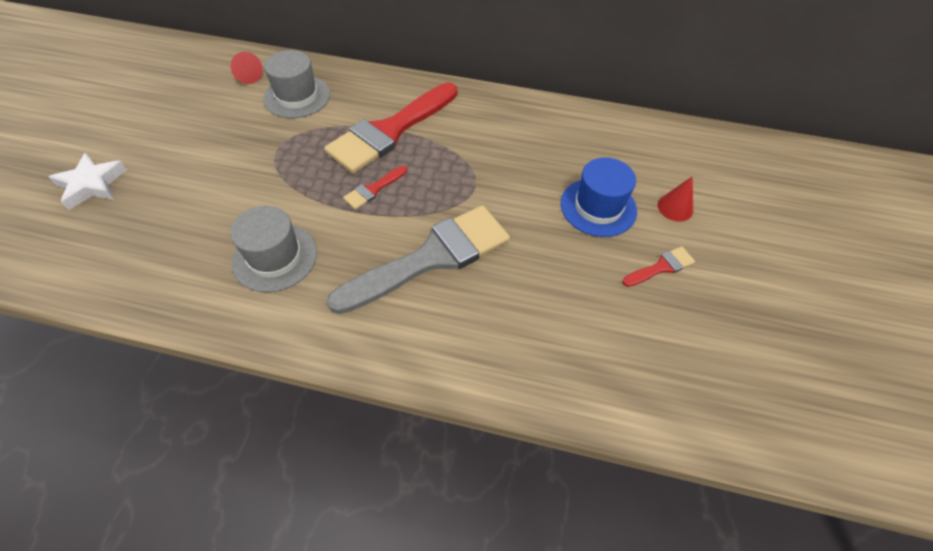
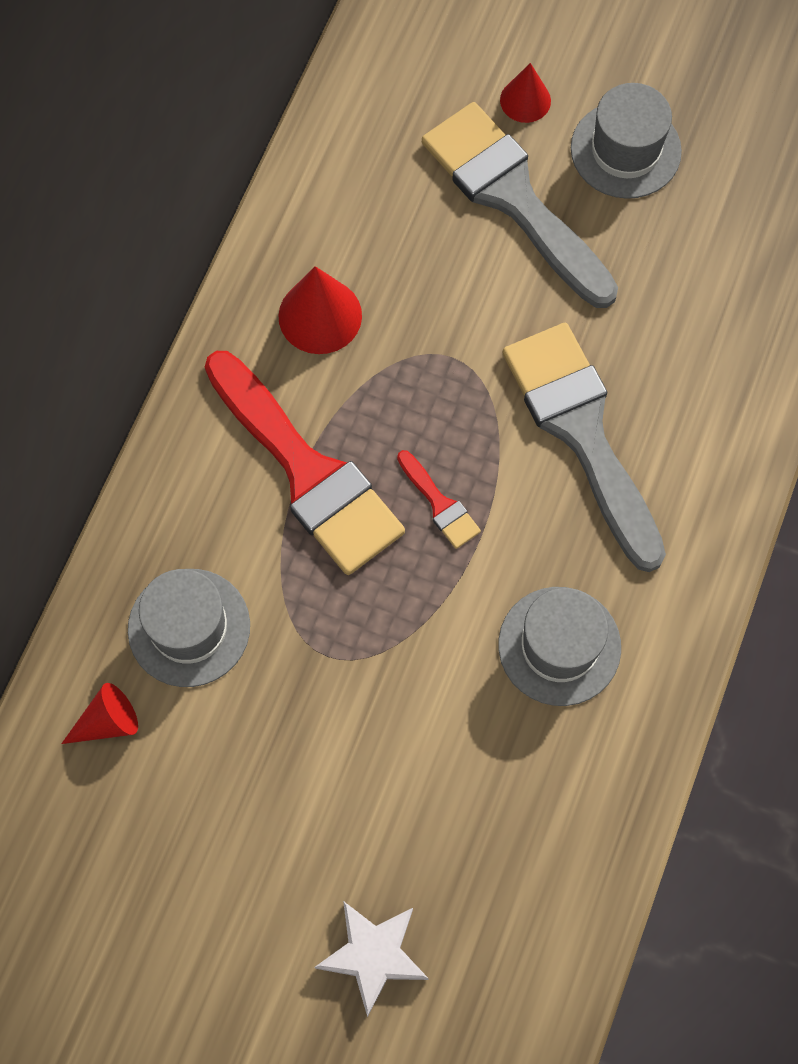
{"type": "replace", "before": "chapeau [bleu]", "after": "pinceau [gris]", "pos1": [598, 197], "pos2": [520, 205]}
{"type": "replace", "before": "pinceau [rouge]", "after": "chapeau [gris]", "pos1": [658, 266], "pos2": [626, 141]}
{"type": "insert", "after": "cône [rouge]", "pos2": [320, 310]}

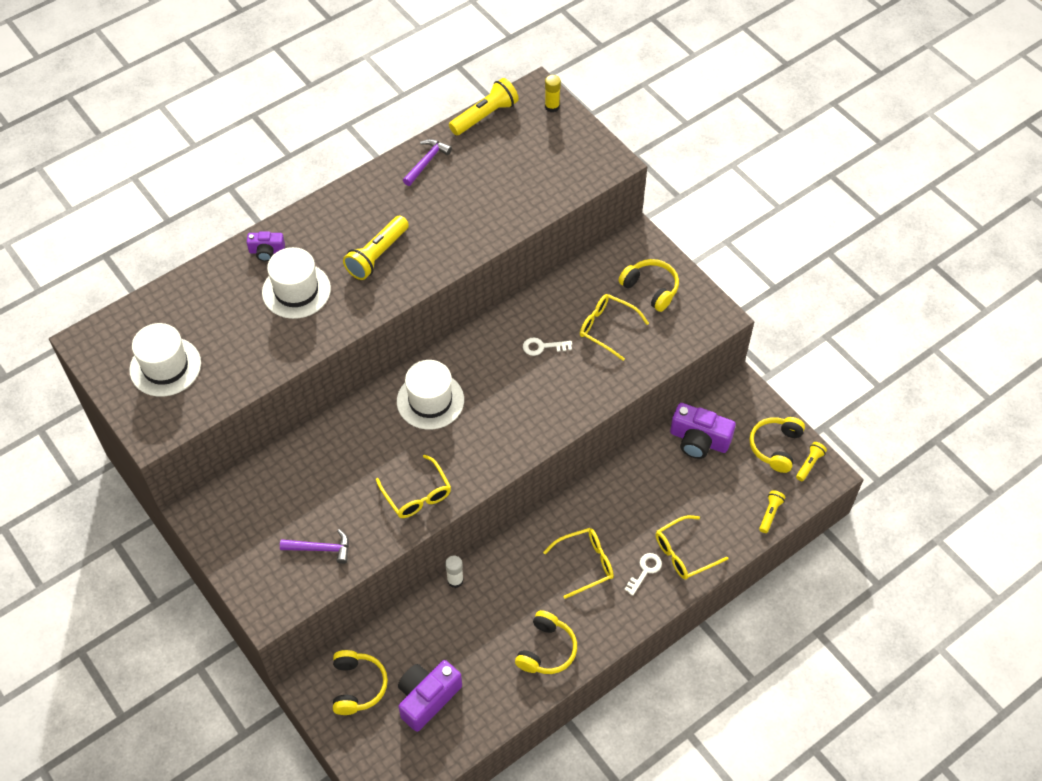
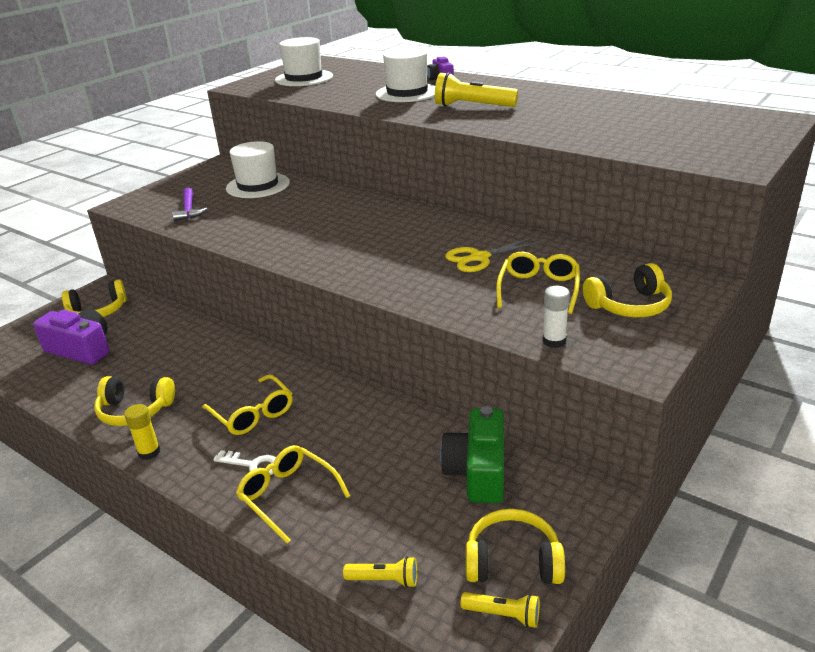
{"type": "move", "before": "bâton de colle [jaune]", "pos1": [553, 93], "pos2": [142, 432]}
{"type": "delete", "before": "lampe de poche [jaune]", "pos1": [484, 106]}
{"type": "delete", "before": "marteau [violet]", "pos1": [427, 162]}
{"type": "rotate", "before": "casque audio [jaune]", "pos1": [648, 285], "pos2": [627, 290], "turn": 45}
{"type": "replace", "before": "clé [blanc]", "after": "ciseaux [jaune]", "pos1": [547, 347], "pos2": [493, 254]}
{"type": "move", "before": "chapeau [blanc]", "pos1": [430, 395], "pos2": [258, 169]}
{"type": "recolor", "before": "appareil photo [violet]", "after": "appareil photo [vert]", "pos1": [703, 431], "pos2": [472, 454]}
{"type": "delete", "before": "lunettes [jaune]", "pos1": [413, 486]}
{"type": "move", "before": "bâton de colle [blanc]", "pos1": [454, 572], "pos2": [556, 317]}

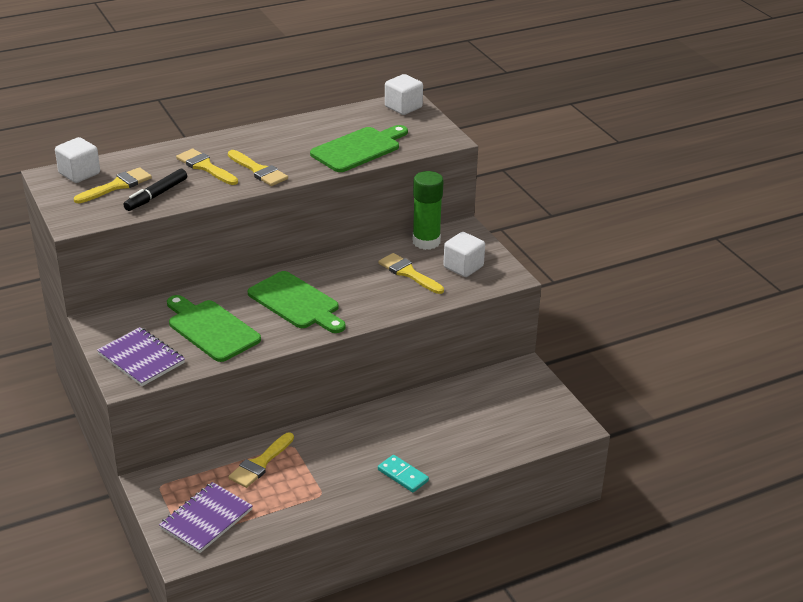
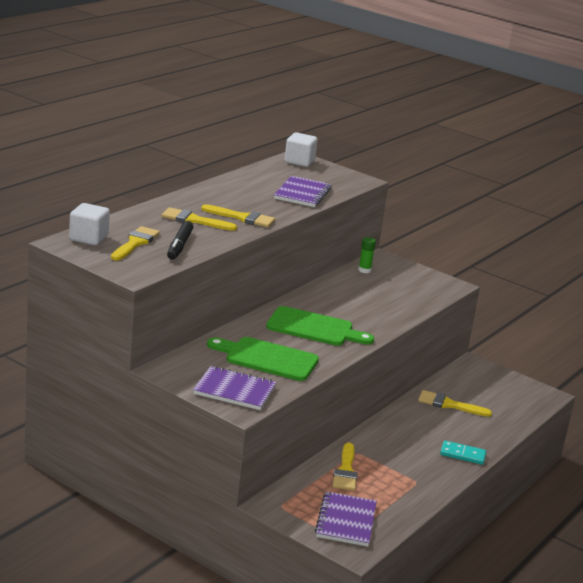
{"type": "replace", "before": "planche à découper [vert]", "after": "carnet [violet]", "pos1": [359, 148], "pos2": [303, 191]}
{"type": "resize", "before": "bâton de colle [vert]", "pos1": [428, 210], "pos2": [367, 255], "scale": 0.51}
{"type": "delete", "before": "cube [blanc]", "pos1": [464, 254]}
{"type": "move", "before": "pinceau [jaune]", "pos1": [411, 273], "pos2": [455, 403]}

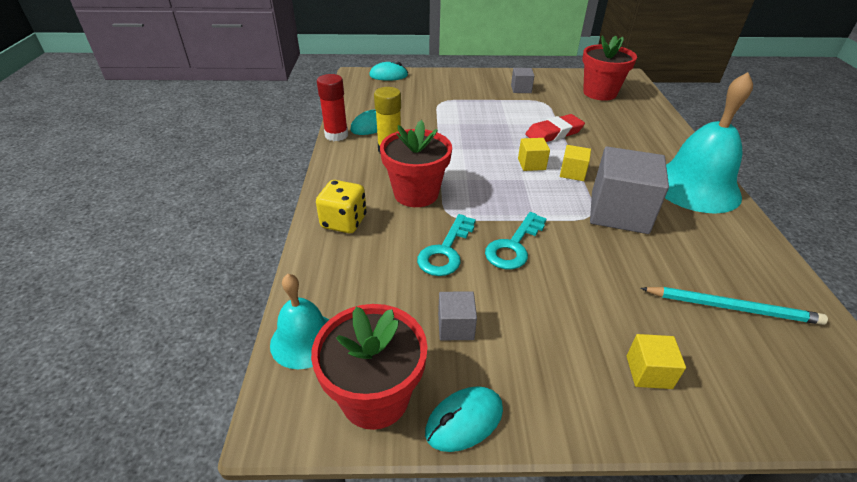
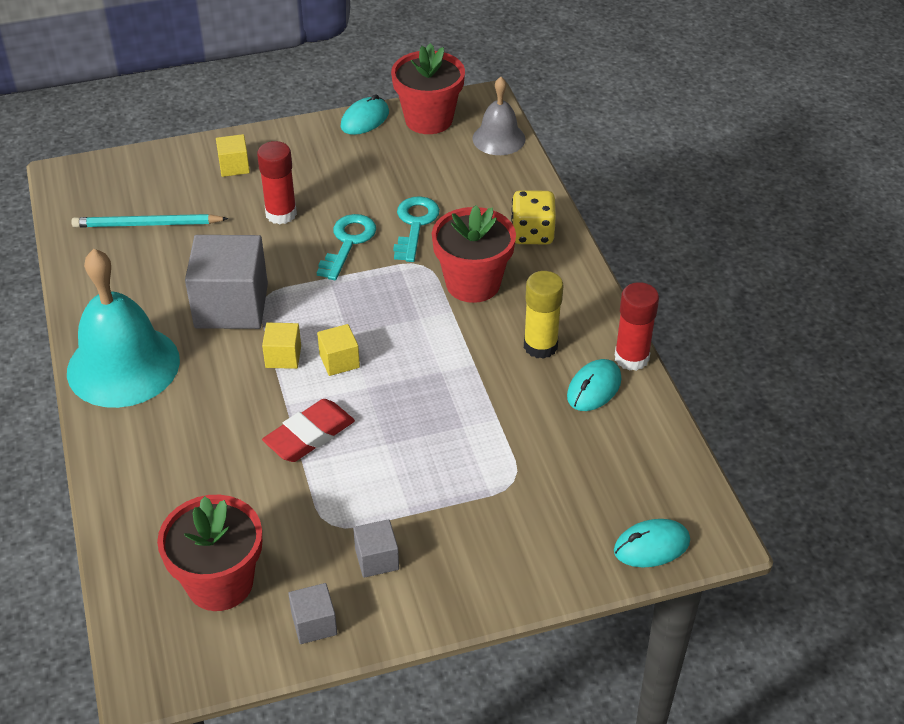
{"type": "recolor", "before": "cloche [turquoise]", "after": "cloche [gris]", "pos1": [299, 321], "pos2": [498, 116]}
{"type": "move", "before": "cube [gris]", "pos1": [457, 315], "pos2": [312, 613]}
{"type": "insert", "after": "bâton de colle [rouge]", "pos2": [277, 183]}

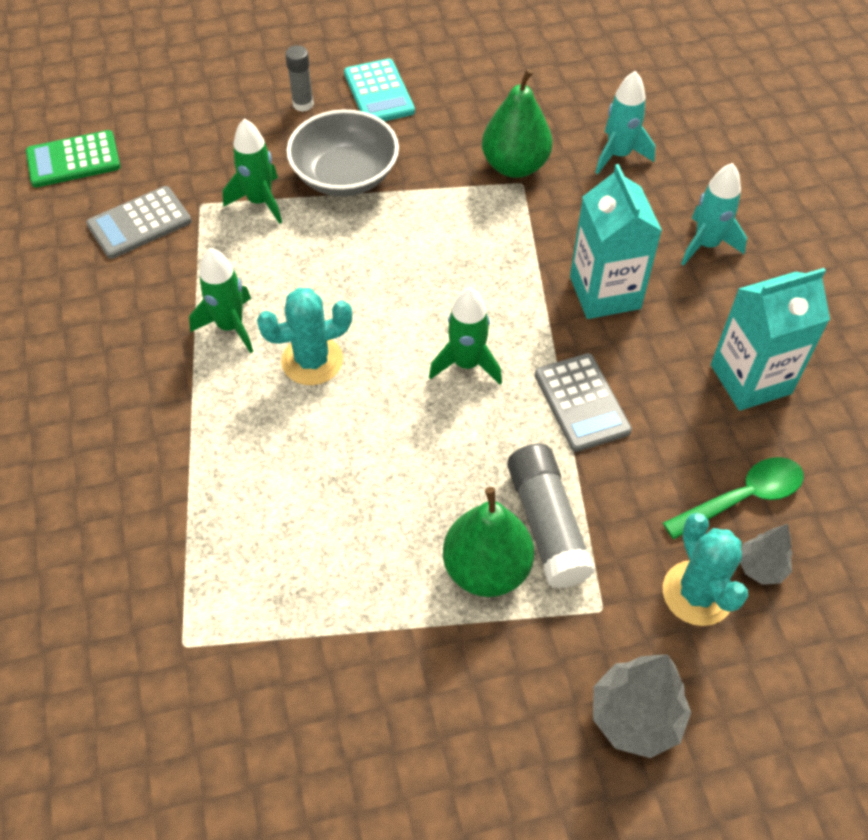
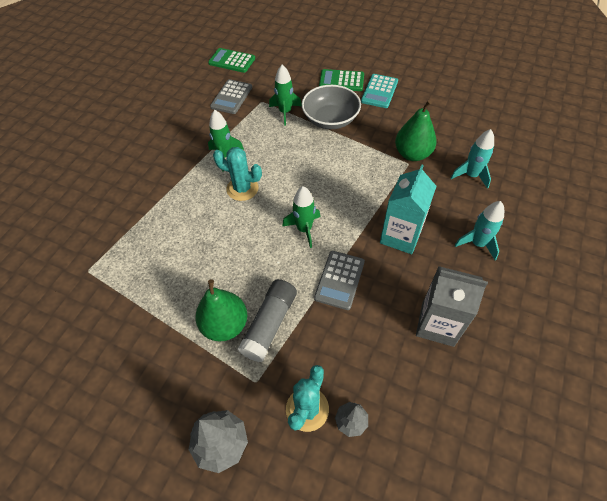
{"type": "replace", "before": "bâton de colle [gris]", "after": "calculatrice [vert]", "pos1": [299, 78], "pos2": [341, 80]}
{"type": "rotate", "before": "calculatrice [gris]", "pos1": [139, 222], "pos2": [231, 96], "turn": -75}
{"type": "recolor", "before": "brique de lait [turquoise]", "after": "brique de lait [gris]", "pos1": [770, 339], "pos2": [452, 306]}
{"type": "delete", "before": "cuillère [vert]", "pos1": [733, 498]}

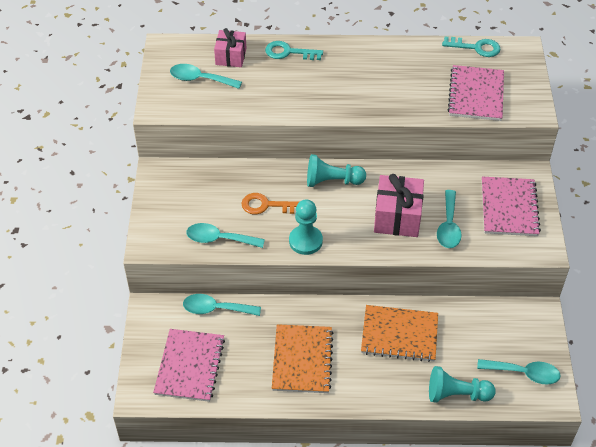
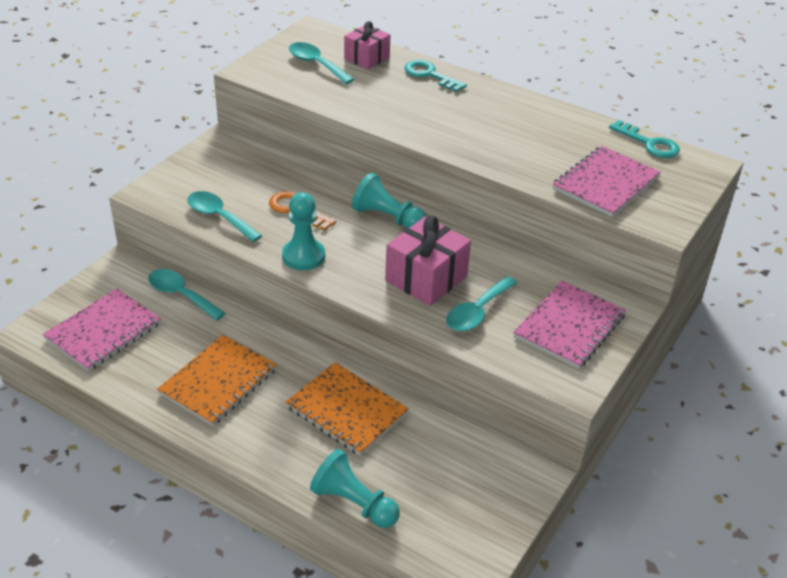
{"type": "delete", "before": "cuillère [turquoise]", "pos1": [519, 372]}

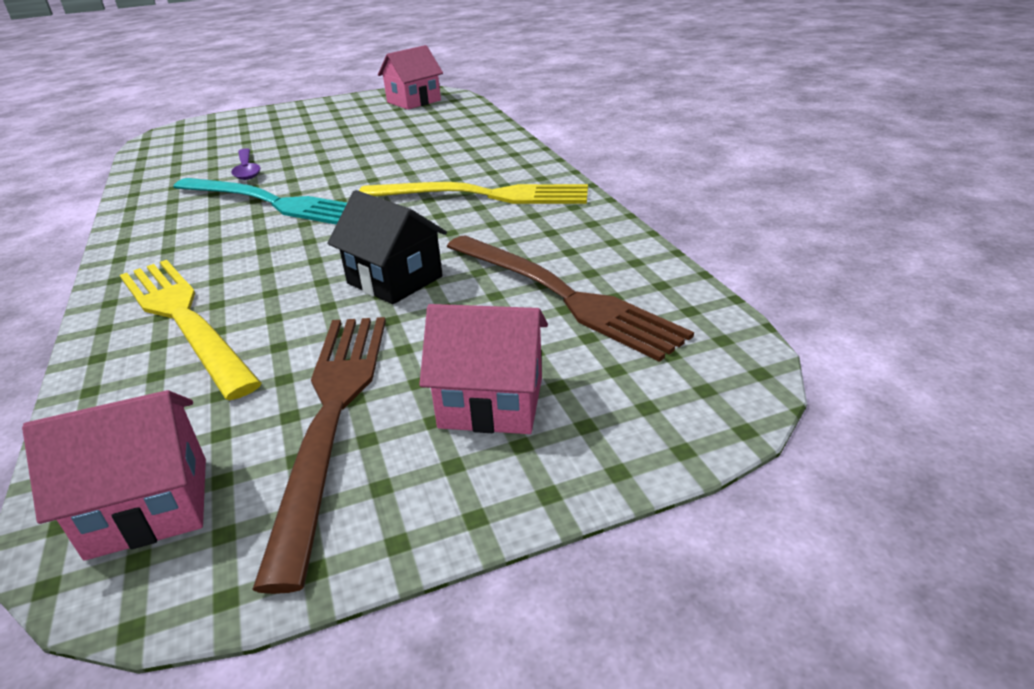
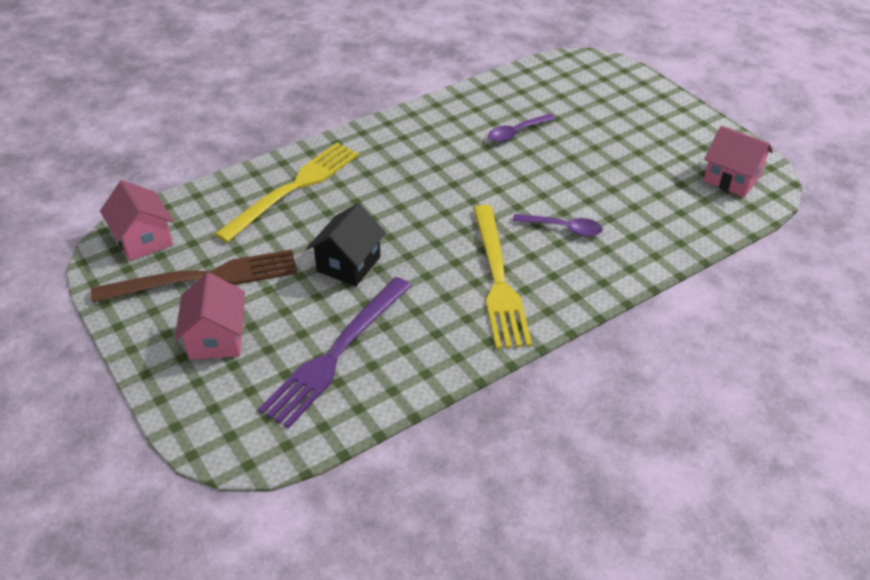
{"type": "delete", "before": "fourchette [turquoise]", "pos1": [260, 201]}
{"type": "recolor", "before": "fourchette [marron]", "after": "fourchette [violet]", "pos1": [570, 298], "pos2": [334, 353]}
{"type": "insert", "after": "cuillère [violet]", "pos2": [558, 225]}

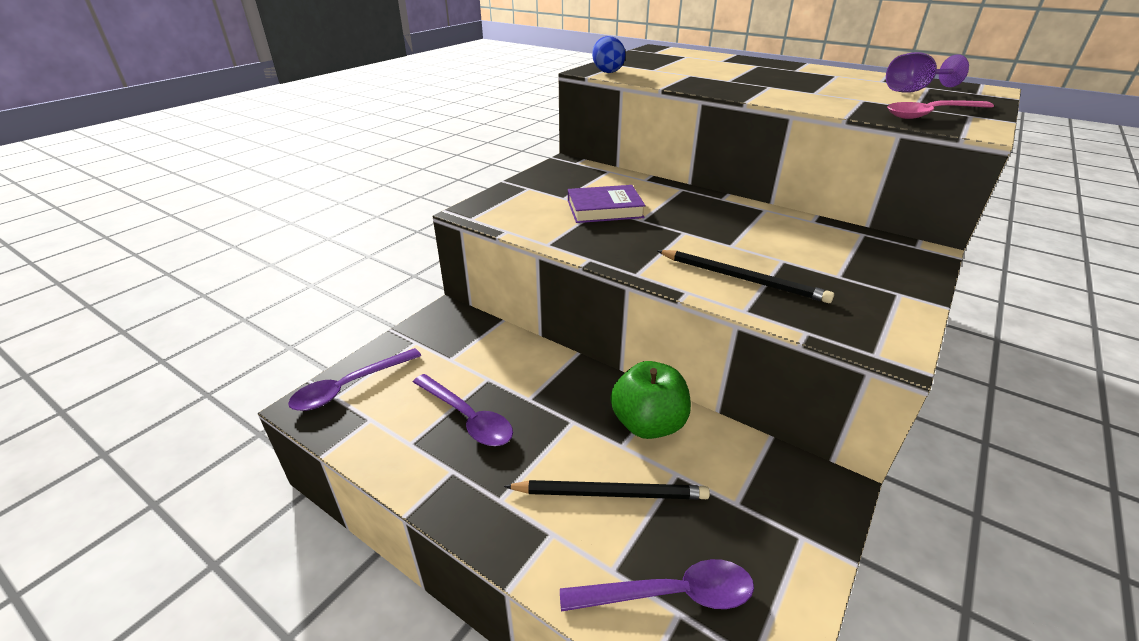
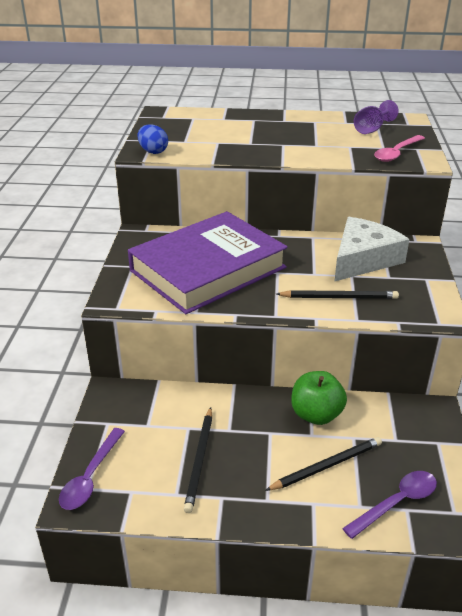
{"type": "resize", "before": "livre [violet]", "pos1": [606, 204], "pos2": [208, 262], "scale": 2.33}
{"type": "replace", "before": "cuillère [violet]", "after": "crayon [noir]", "pos1": [463, 410], "pos2": [198, 460]}
{"type": "insert", "after": "fromage [blanc]", "pos2": [372, 249]}

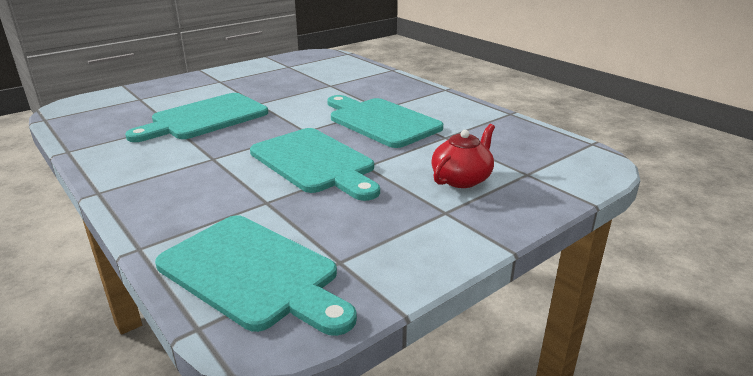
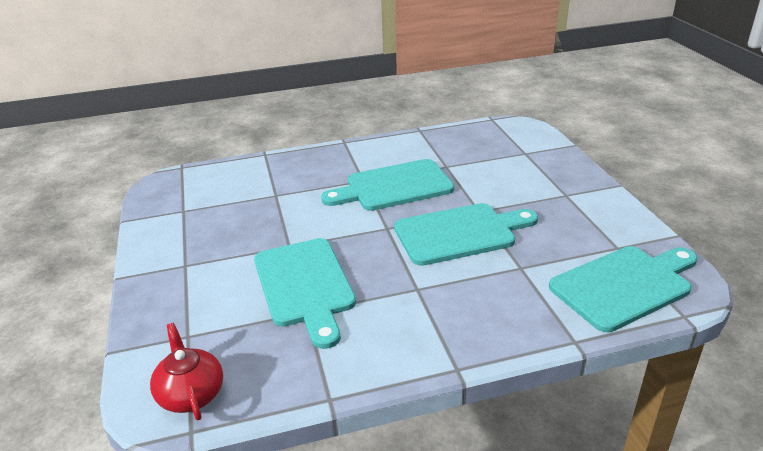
{"type": "move", "before": "théière [rouge]", "pos1": [463, 156], "pos2": [186, 371]}

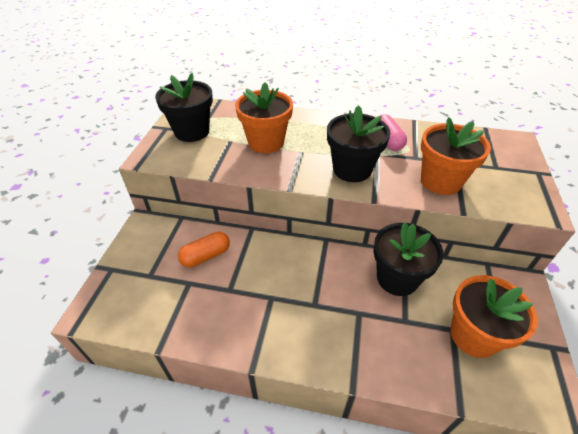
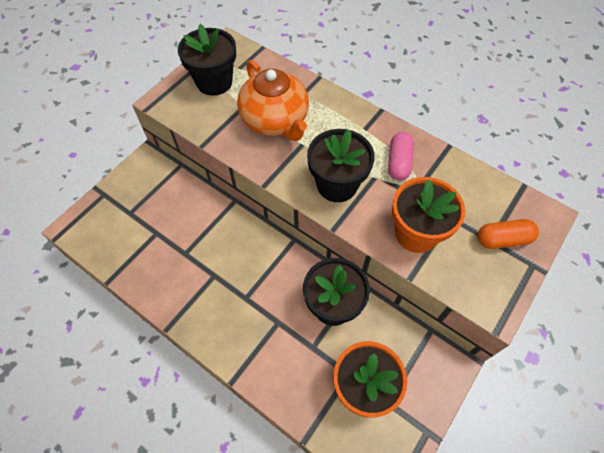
{"type": "replace", "before": "pot de fleurs [orange]", "after": "théière [orange]", "pos1": [264, 117], "pos2": [273, 100]}
{"type": "move", "before": "gélule [orange]", "pos1": [204, 249], "pos2": [508, 234]}

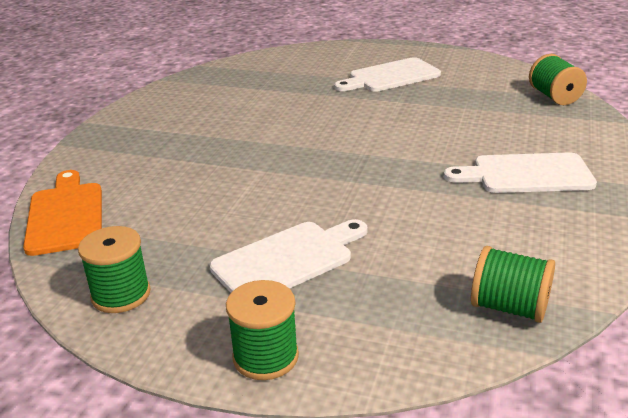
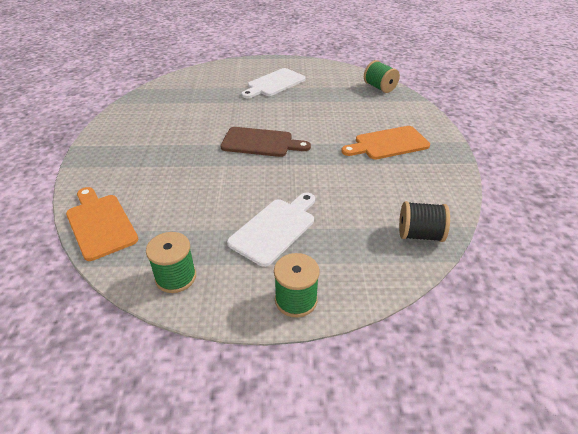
{"type": "recolor", "before": "planche à découper [blanc]", "after": "planche à découper [orange]", "pos1": [520, 172], "pos2": [385, 142]}
{"type": "recolor", "before": "bobine [vert]", "after": "bobine [noir]", "pos1": [513, 284], "pos2": [424, 221]}
{"type": "insert", "after": "planche à découper [marron]", "pos2": [266, 142]}

